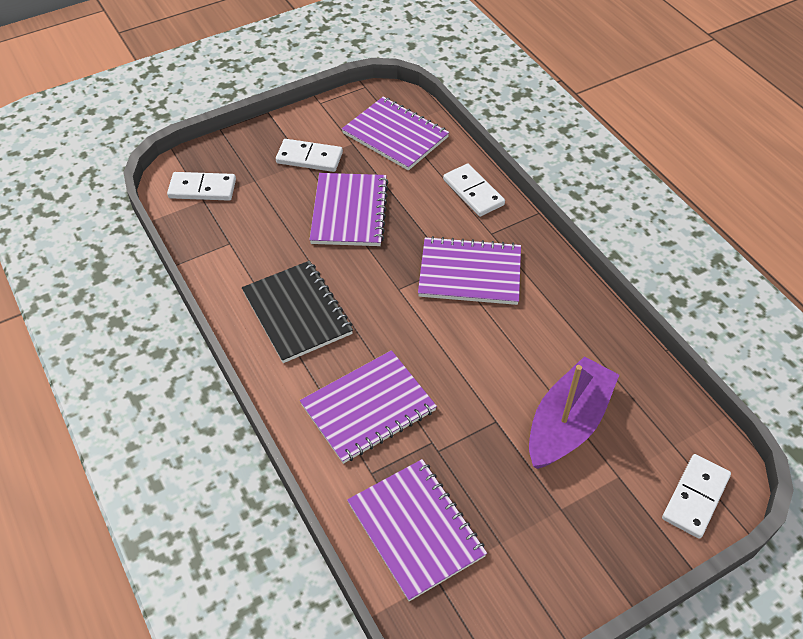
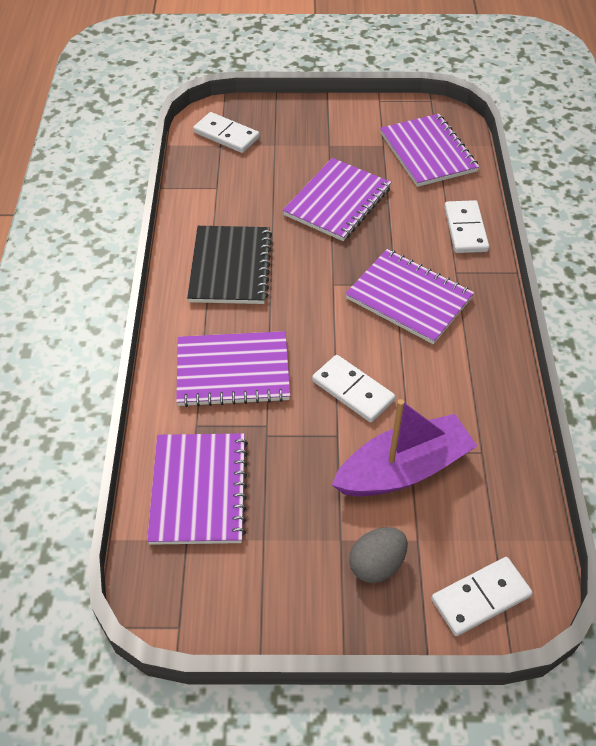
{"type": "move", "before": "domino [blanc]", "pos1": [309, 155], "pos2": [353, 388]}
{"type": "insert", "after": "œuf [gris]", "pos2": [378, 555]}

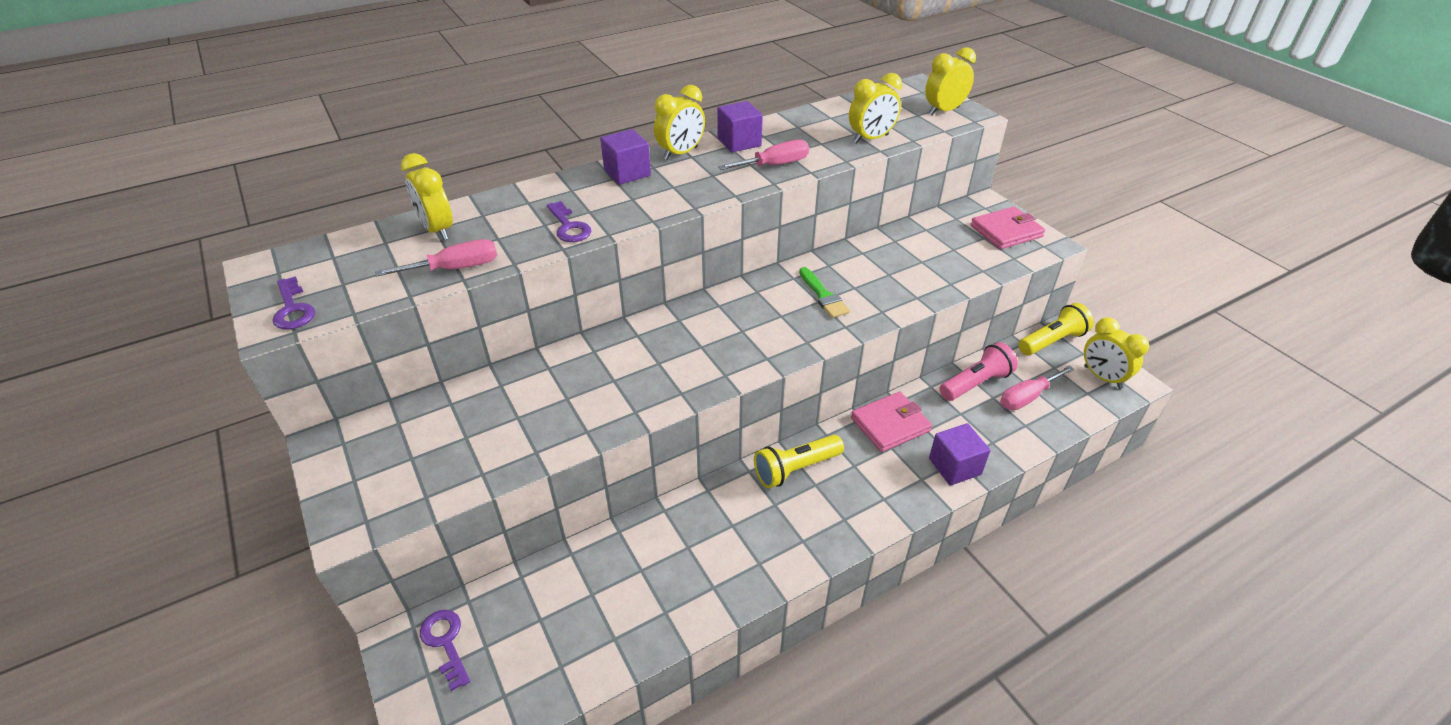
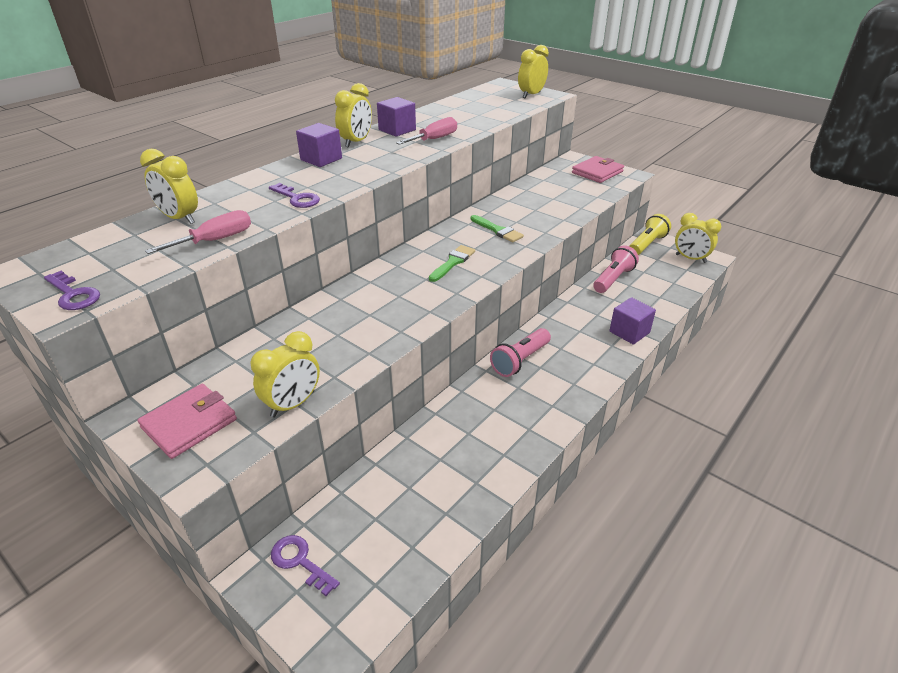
{"type": "move", "before": "réveil [jaune]", "pos1": [875, 108], "pos2": [285, 374]}
{"type": "delete", "before": "tournevis [rose]", "pos1": [1037, 387]}
{"type": "move", "before": "portefeuille [rose]", "pos1": [891, 422], "pos2": [187, 421]}
{"type": "recolor", "before": "lampe de poche [jaune]", "after": "lampe de poche [rose]", "pos1": [799, 461], "pos2": [520, 352]}
{"type": "insert", "after": "pinceau [vert]", "pos2": [452, 263]}

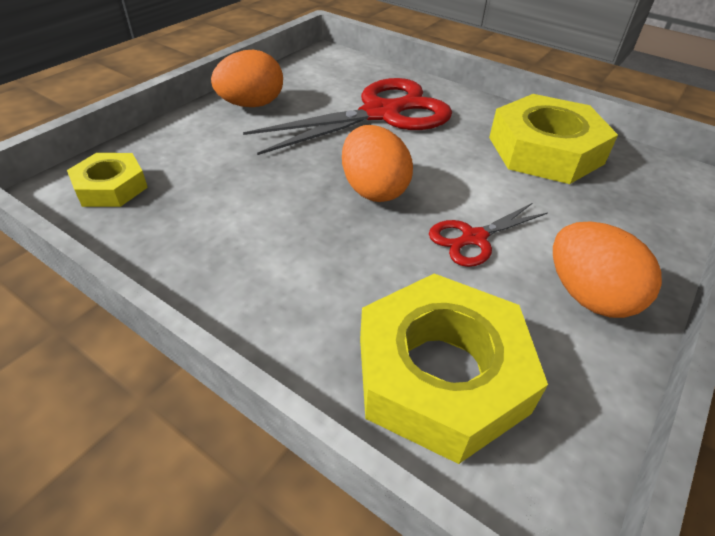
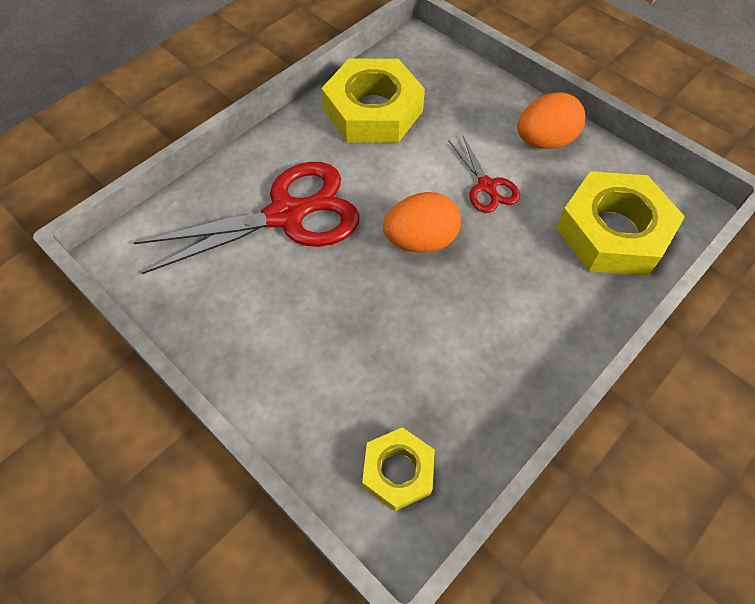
{"type": "delete", "before": "œuf [orange]", "pos1": [247, 78]}
{"type": "rotate", "before": "ciseaux [rouge]", "pos1": [347, 116], "pos2": [247, 218], "turn": 90}

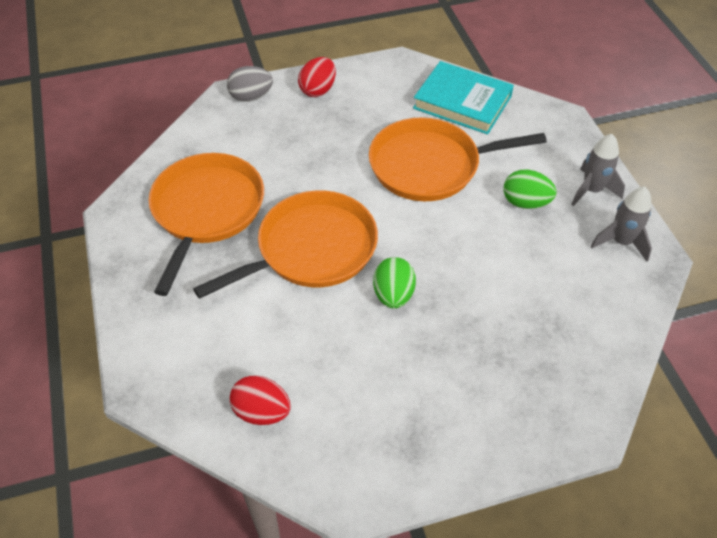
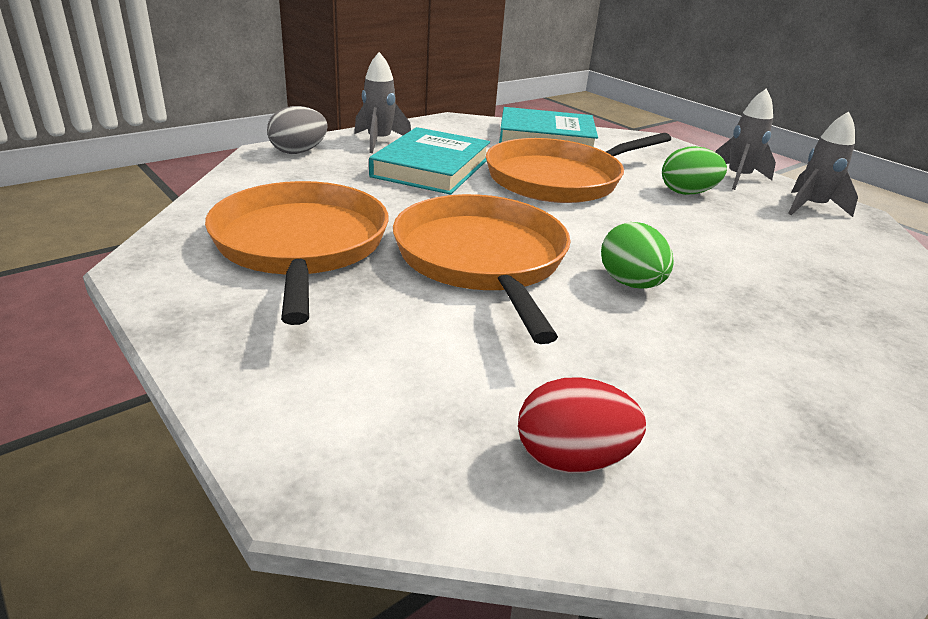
{"type": "replace", "before": "œuf [rouge]", "after": "fusée [gris]", "pos1": [317, 77], "pos2": [383, 102]}
{"type": "rotate", "before": "poêle [orange]", "pos1": [285, 244], "pos2": [482, 269], "turn": -45}
{"type": "insert", "after": "livre [turquoise]", "pos2": [429, 161]}

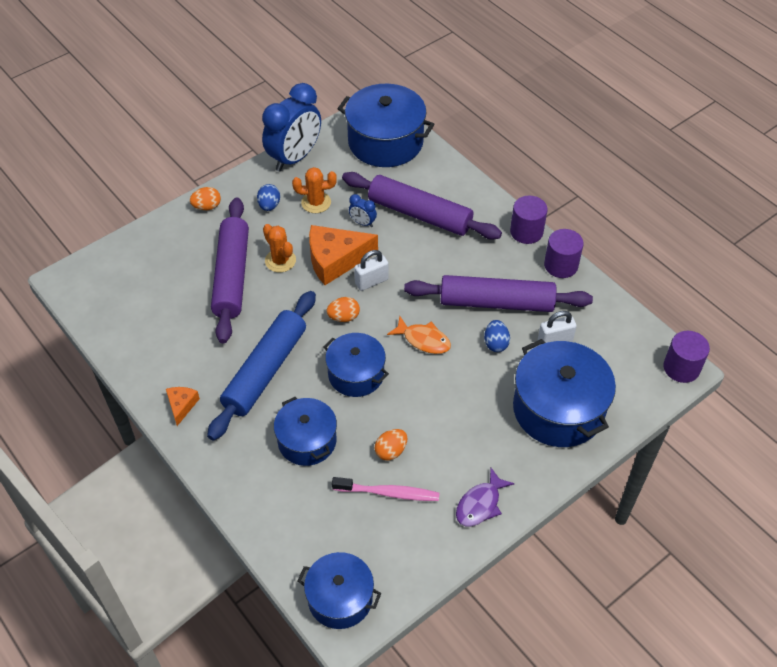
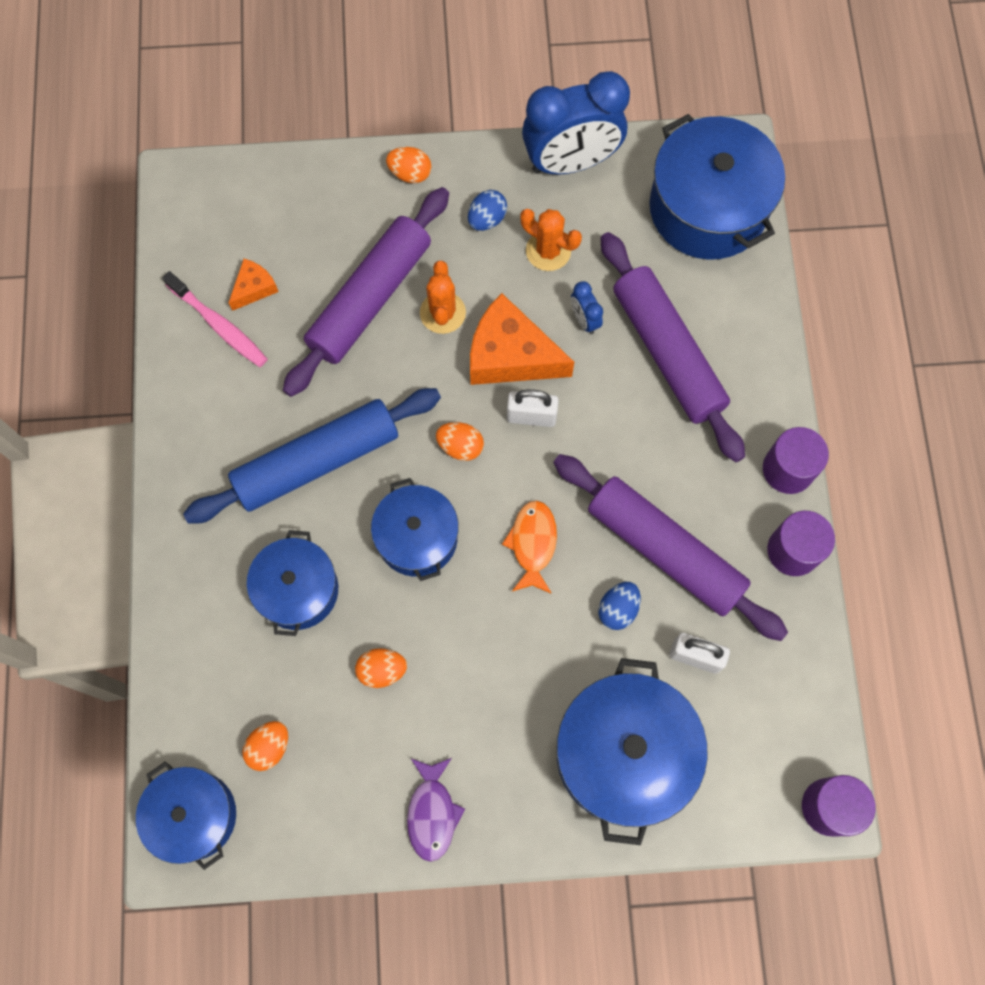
{"type": "rotate", "before": "poisson [orange]", "pos1": [419, 335], "pos2": [529, 547], "turn": -150}
{"type": "move", "before": "fromage [orange]", "pos1": [183, 406], "pos2": [253, 285]}
{"type": "rotate", "before": "poisson [violet]", "pos1": [485, 497], "pos2": [436, 810], "turn": -75}
{"type": "move", "before": "brosse à dents [rose]", "pos1": [386, 489], "pos2": [215, 319]}
{"type": "insert", "after": "œuf [orange]", "pos2": [265, 746]}

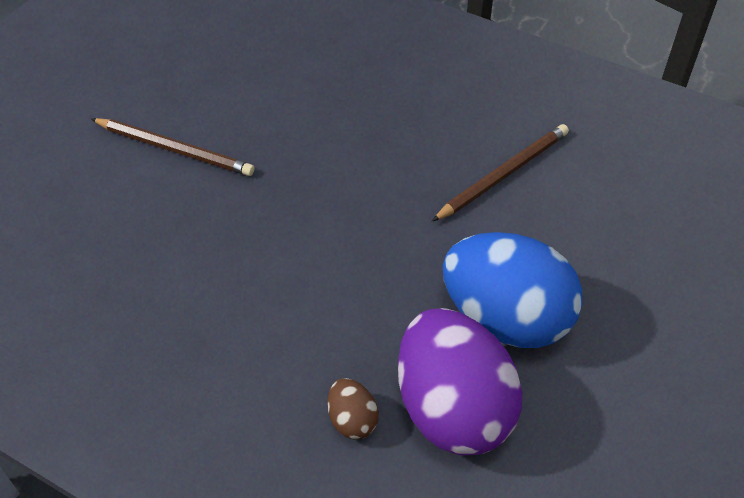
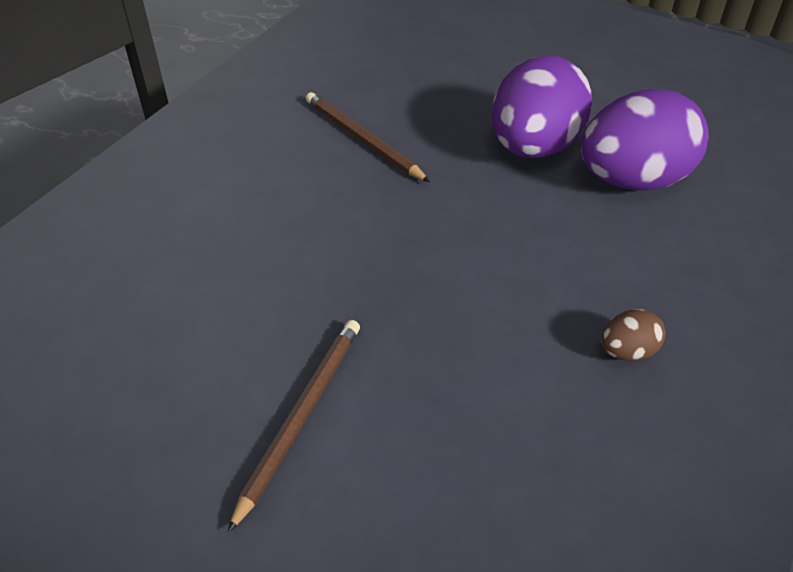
{"type": "recolor", "before": "œuf [bleu]", "after": "œuf [violet]", "pos1": [512, 290], "pos2": [542, 106]}
{"type": "move", "before": "œuf [marron]", "pos1": [353, 408], "pos2": [633, 335]}

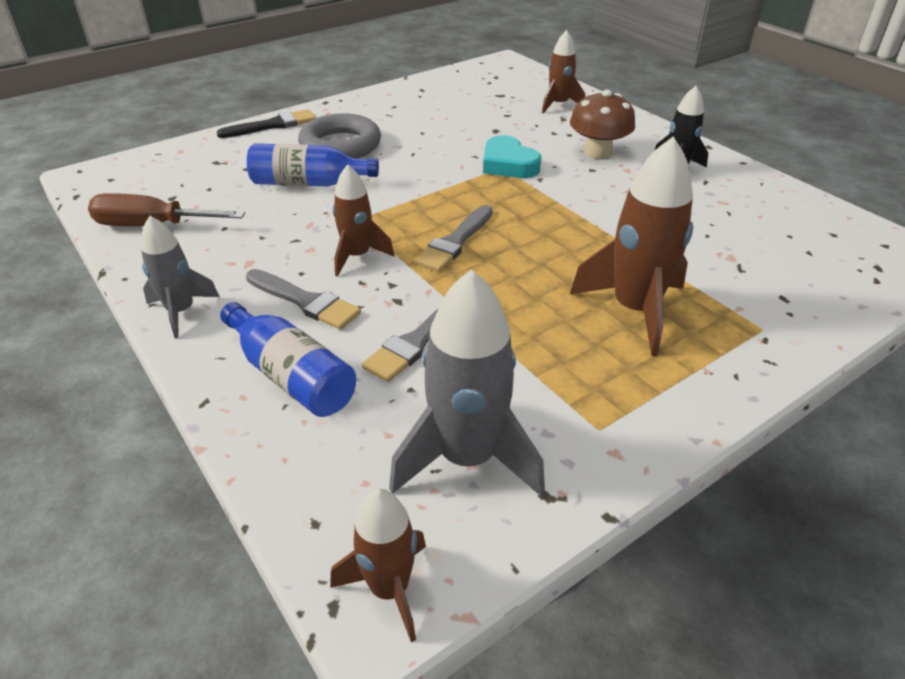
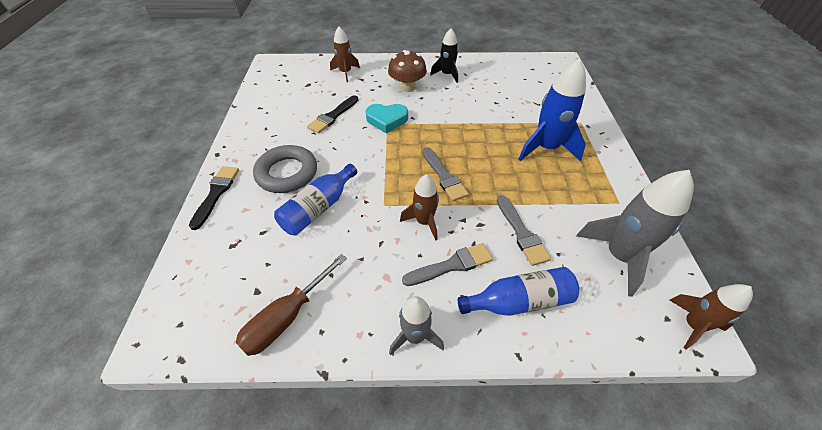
{"type": "recolor", "before": "fusée [marron]", "after": "fusée [bleu]", "pos1": [631, 246], "pos2": [552, 109]}
{"type": "insert", "after": "pinceau [noir]", "pos2": [332, 114]}

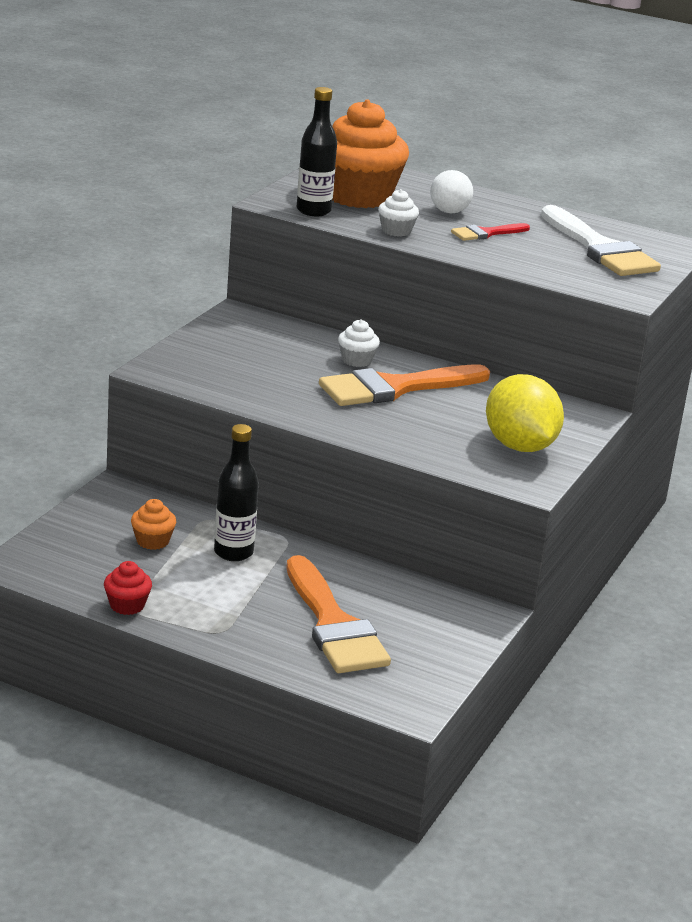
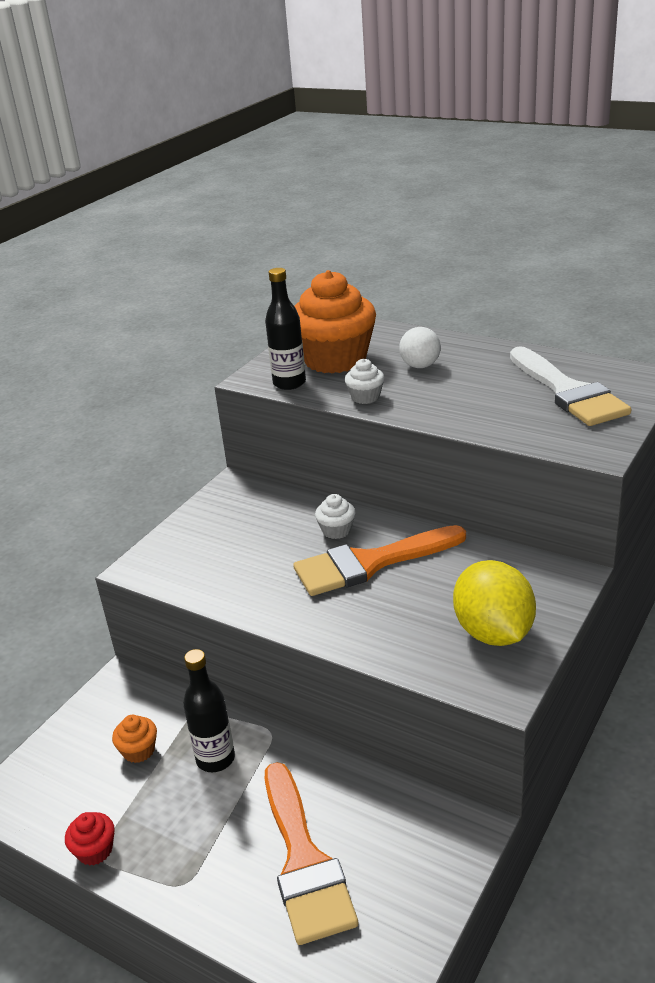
{"type": "delete", "before": "pinceau [rouge]", "pos1": [490, 232]}

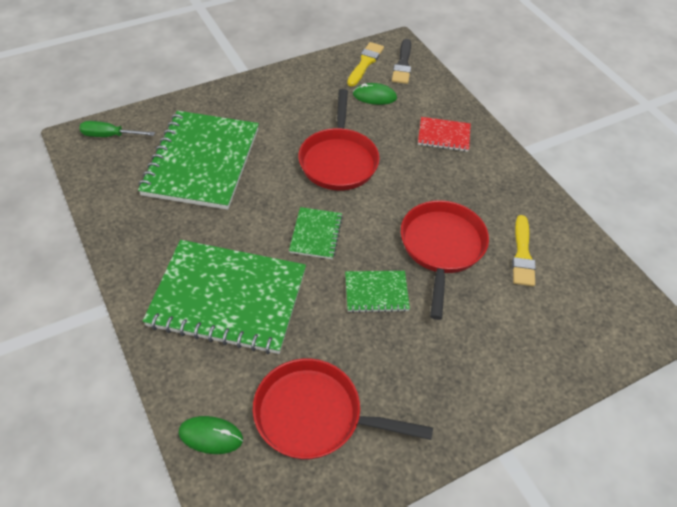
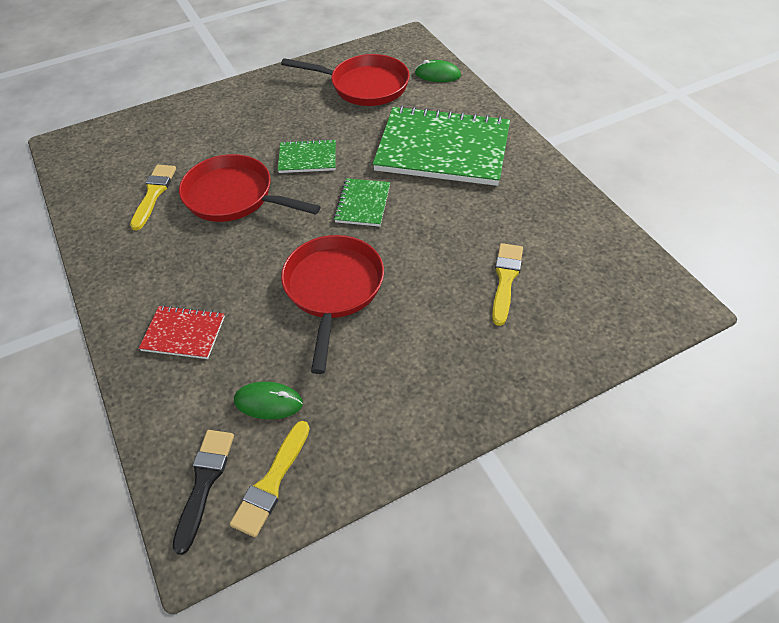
{"type": "replace", "before": "carnet [vert]", "after": "pinceau [jaune]", "pos1": [198, 160], "pos2": [507, 284]}
{"type": "delete", "before": "tournevis [vert]", "pos1": [117, 129]}
{"type": "rotate", "before": "poêle [rouge]", "pos1": [445, 260], "pos2": [250, 188], "turn": 105}

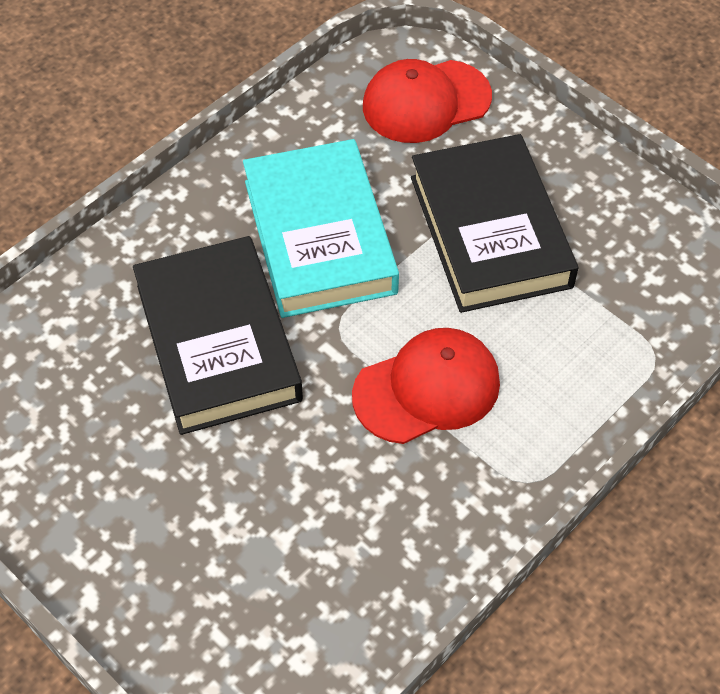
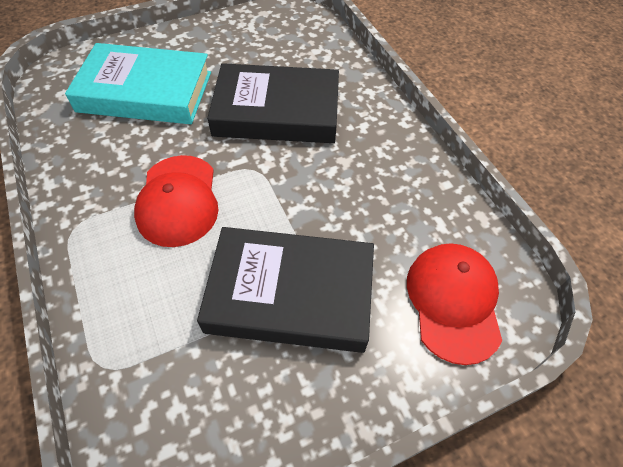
{"type": "move", "before": "livre [turquoise]", "pos1": [321, 228], "pos2": [138, 83]}

